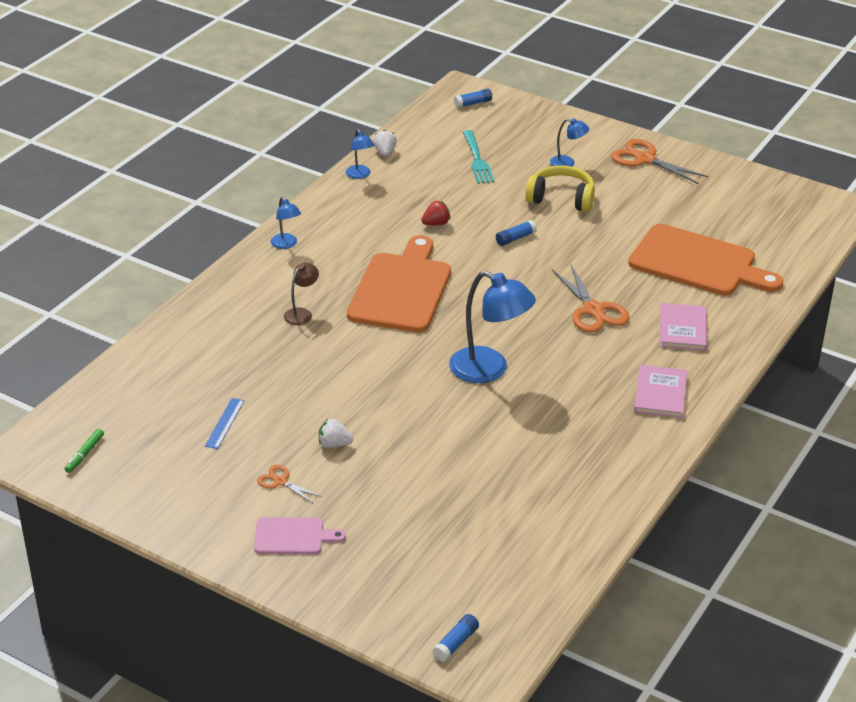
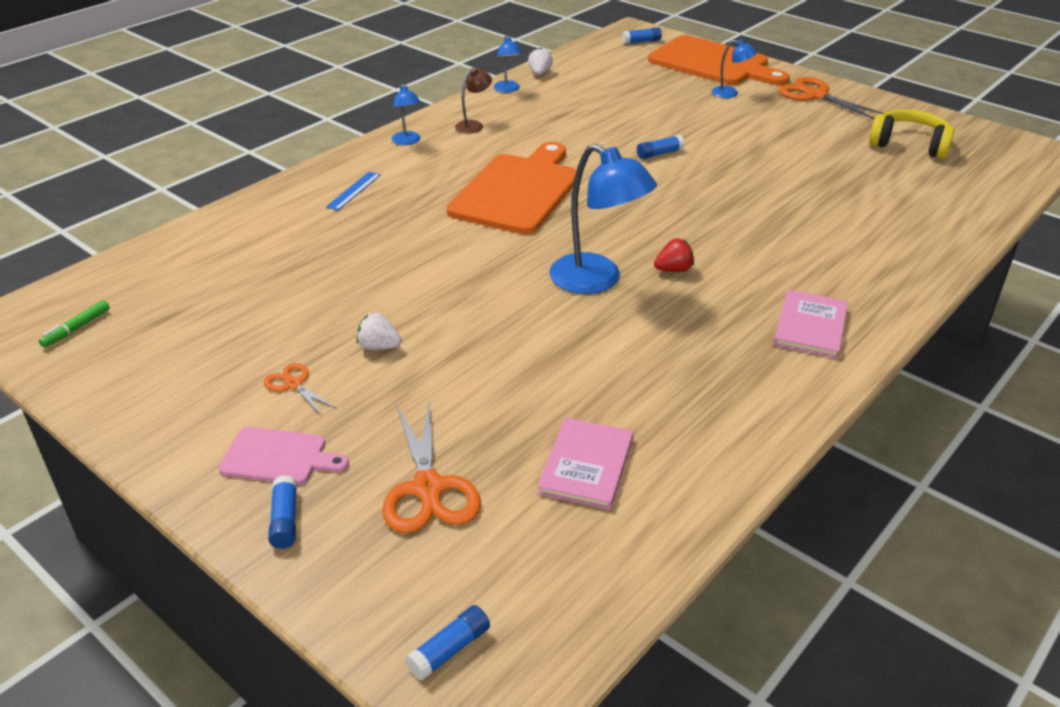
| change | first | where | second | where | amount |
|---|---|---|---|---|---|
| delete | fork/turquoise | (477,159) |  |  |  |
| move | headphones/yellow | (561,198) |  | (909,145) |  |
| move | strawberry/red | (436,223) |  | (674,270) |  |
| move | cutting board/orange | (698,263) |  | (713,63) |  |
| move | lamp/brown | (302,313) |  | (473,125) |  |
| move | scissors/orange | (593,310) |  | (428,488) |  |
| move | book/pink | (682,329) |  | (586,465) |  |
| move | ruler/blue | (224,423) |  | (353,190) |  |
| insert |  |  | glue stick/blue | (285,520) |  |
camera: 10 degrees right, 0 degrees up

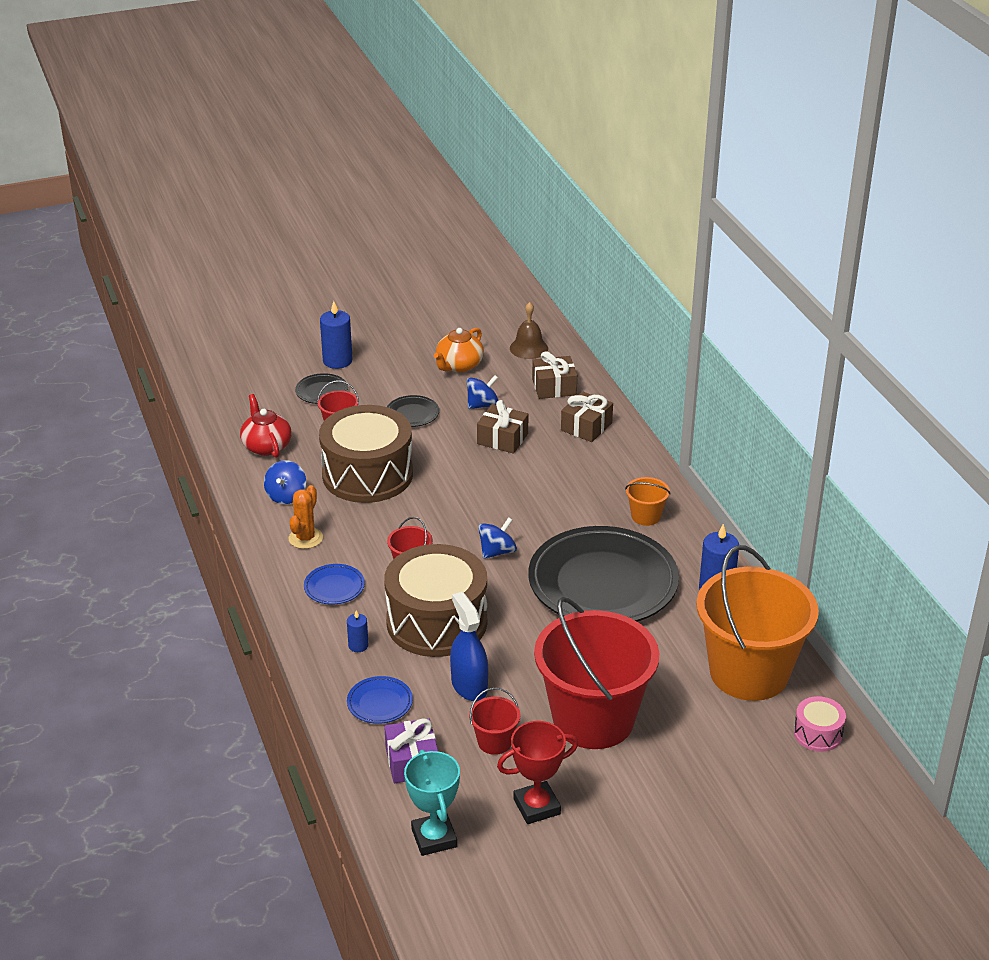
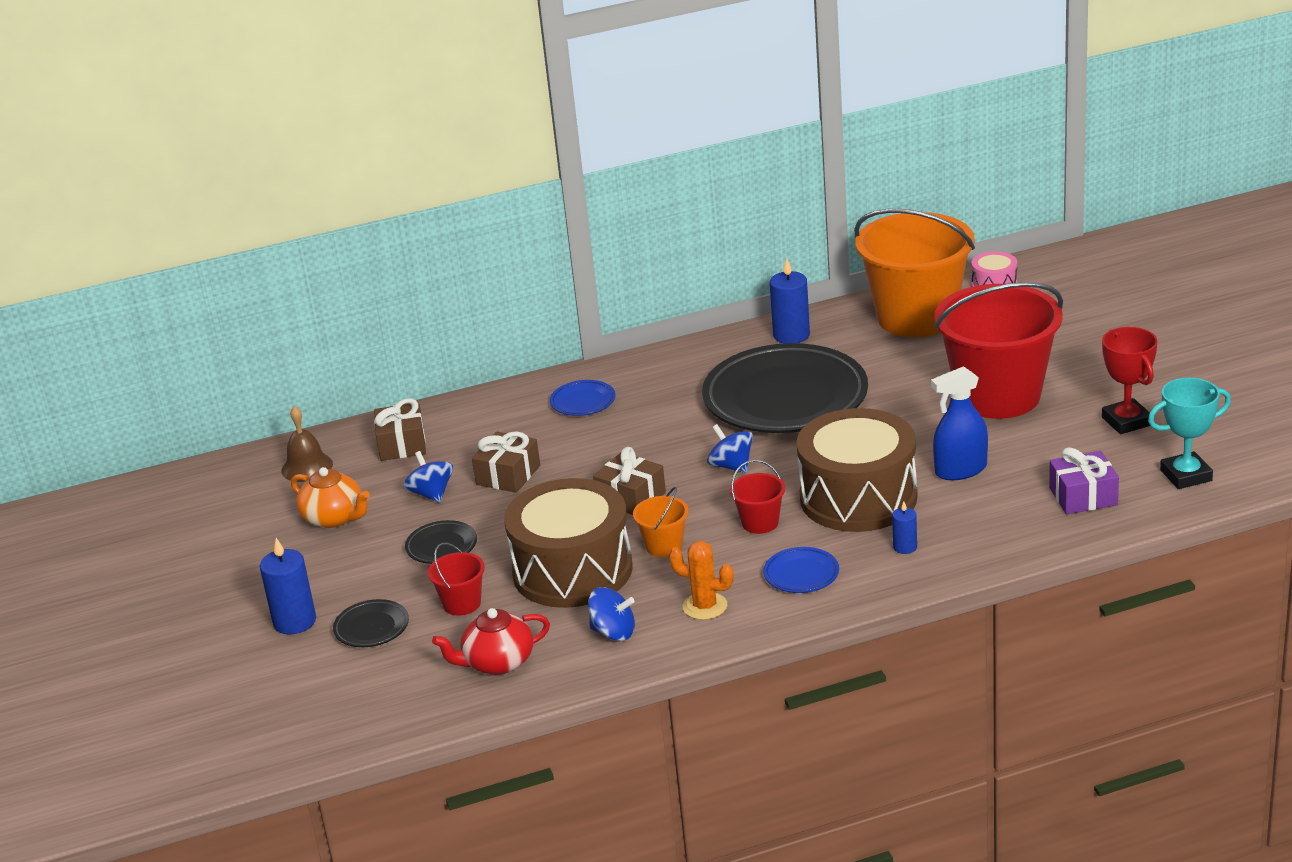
| change | first | where | second | where | amount |
|---|---|---|---|---|---|
| move | gift/brown | (586,427) |  | (631,498) |  |
| move | bucket/orange | (646,516) |  | (664,546) |  |
| move | plate/blue | (380,703) |  | (583,402) |  |
| delete | bucket/red | (494,742) |  |  |  |
camera: 85 degrees left, 5 degrees down

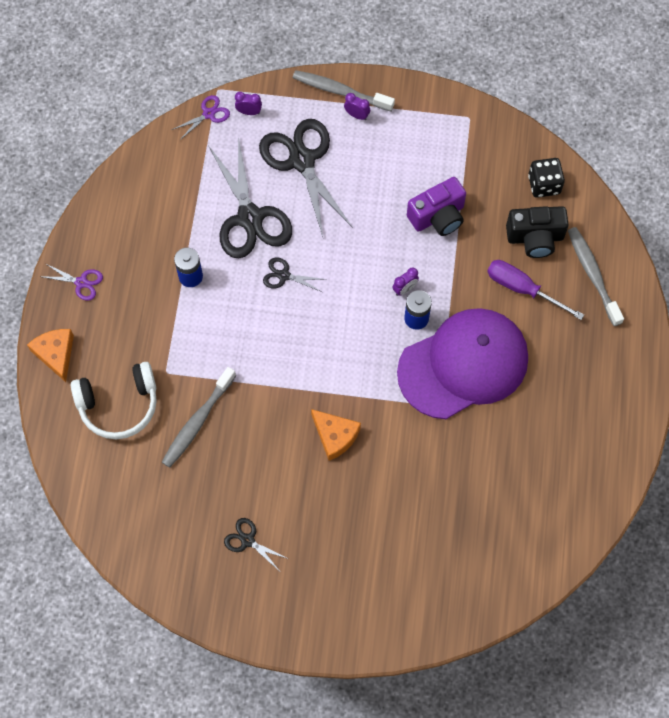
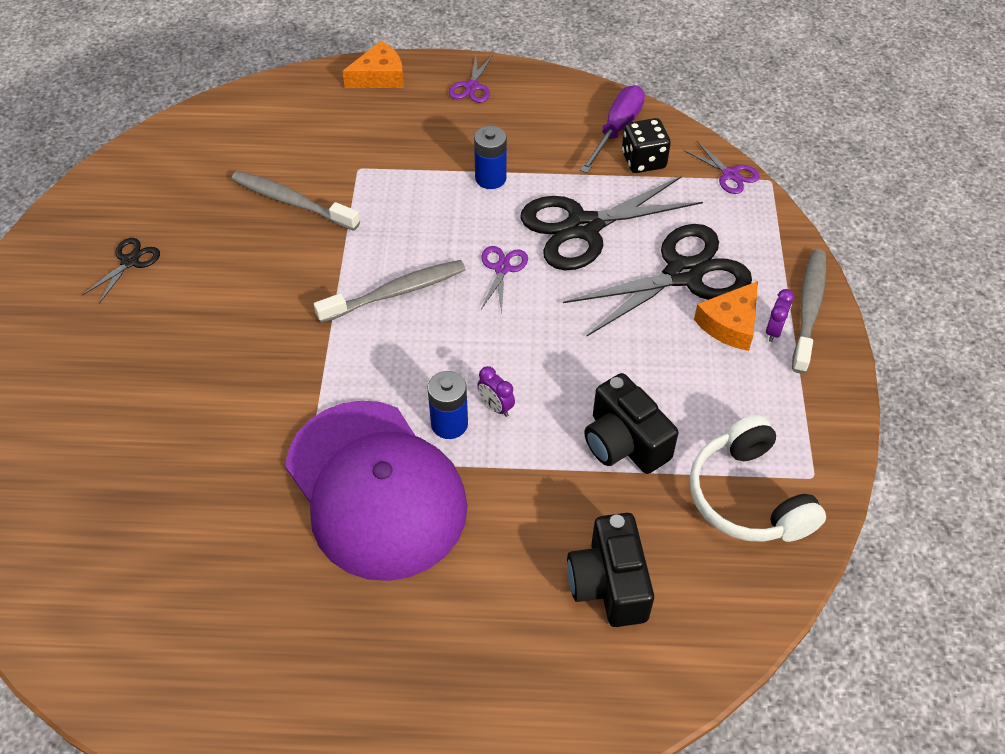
| change | first | where | second | where | amount |
|---|---|---|---|---|---|
| delete | clock/purple | (249,112) |  |  |  |
| move | dice/black | (544,185) |  | (643,160) |  |
| recolor | camera/purple | (438,216) | camera/black | (624,442) |  |
| move | toothbrush/grey | (592,274) |  | (396,292) |  |
| recolor | scissors/black | (284,275) | scissors/purple | (502,268) |  |
| move | screwdriver/purple | (522,289) |  | (616,130) |  |
| move | headphones/white | (119,405) |  | (748,496) |  |
| move | cheese/orange | (335,436) |  | (730,324) |  |
camera: 85 degrees right, 15 degrees down

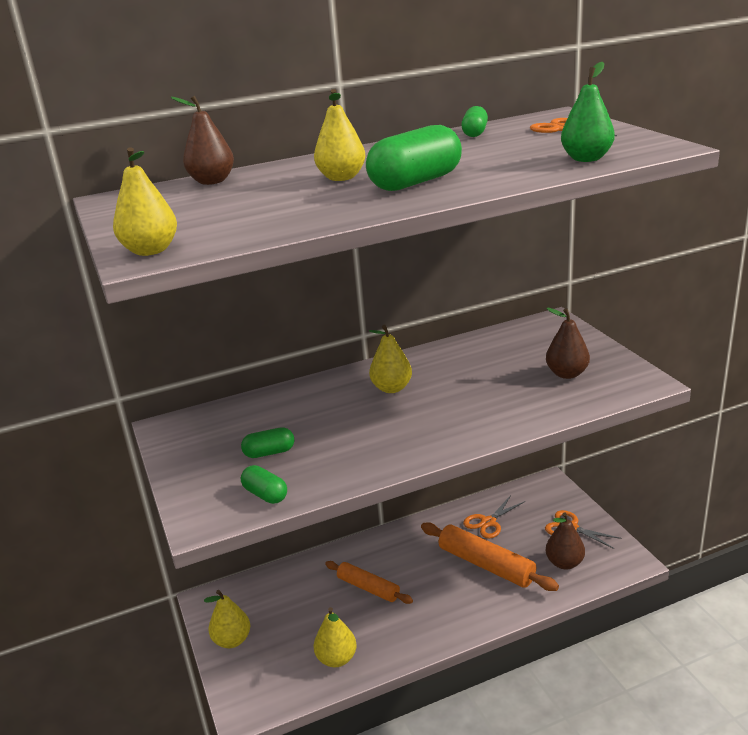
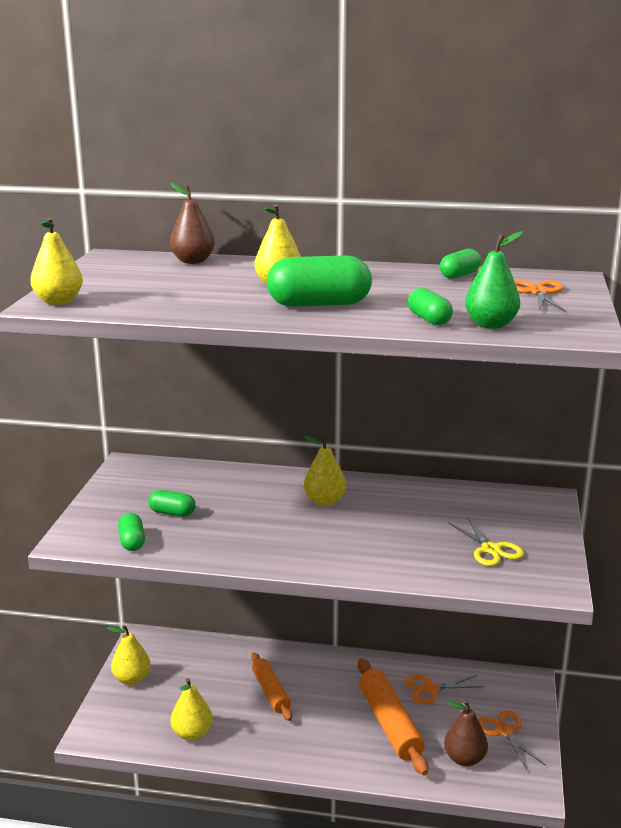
| change | first | where | second | where | amount |
|---|---|---|---|---|---|
| replace | pear/brown | (567,374) | scissors/yellow | (491,549) |  |
| insert |  |  | capsule/green | (429,319) |  |
camera: 30 degrees right, 5 degrees down

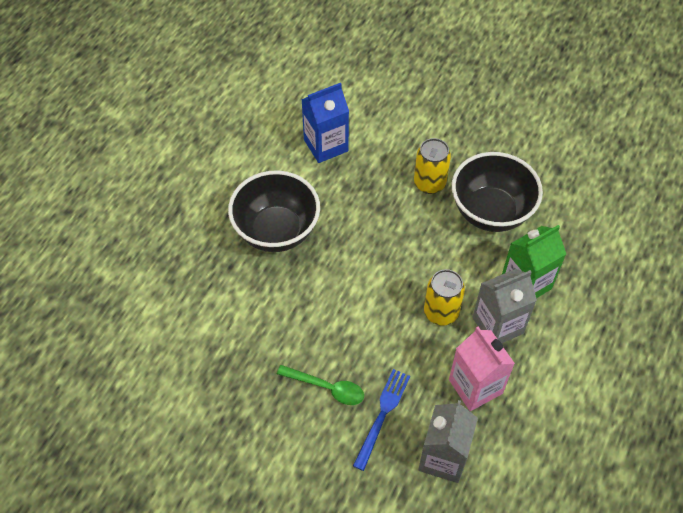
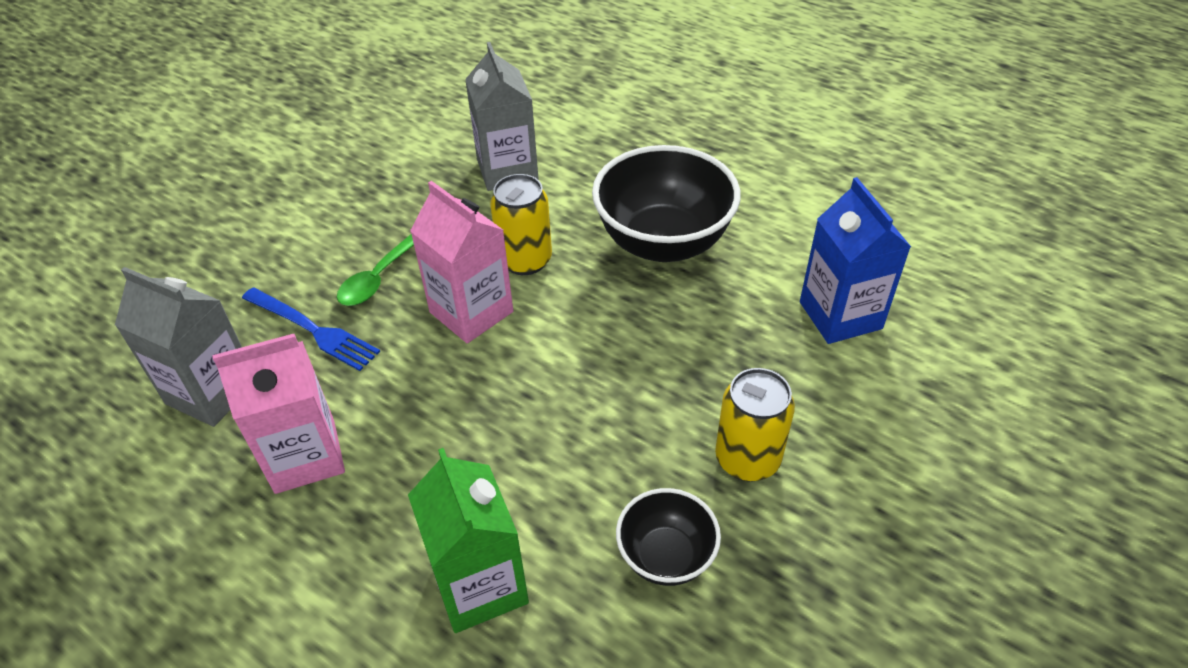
| change | first | where | second | where | amount |
|---|---|---|---|---|---|
| resize | bowl/black | (491,212) |  | (666,557) | x0.54 |
| move | can/yellow | (441,312) |  | (525,260) |  |
| move | carton/grey | (497,325) |  | (507,170) |  |
| insert |  |  | carton/pink | (471,312) |  |
camera: 100 degrees right, 10 degrees down

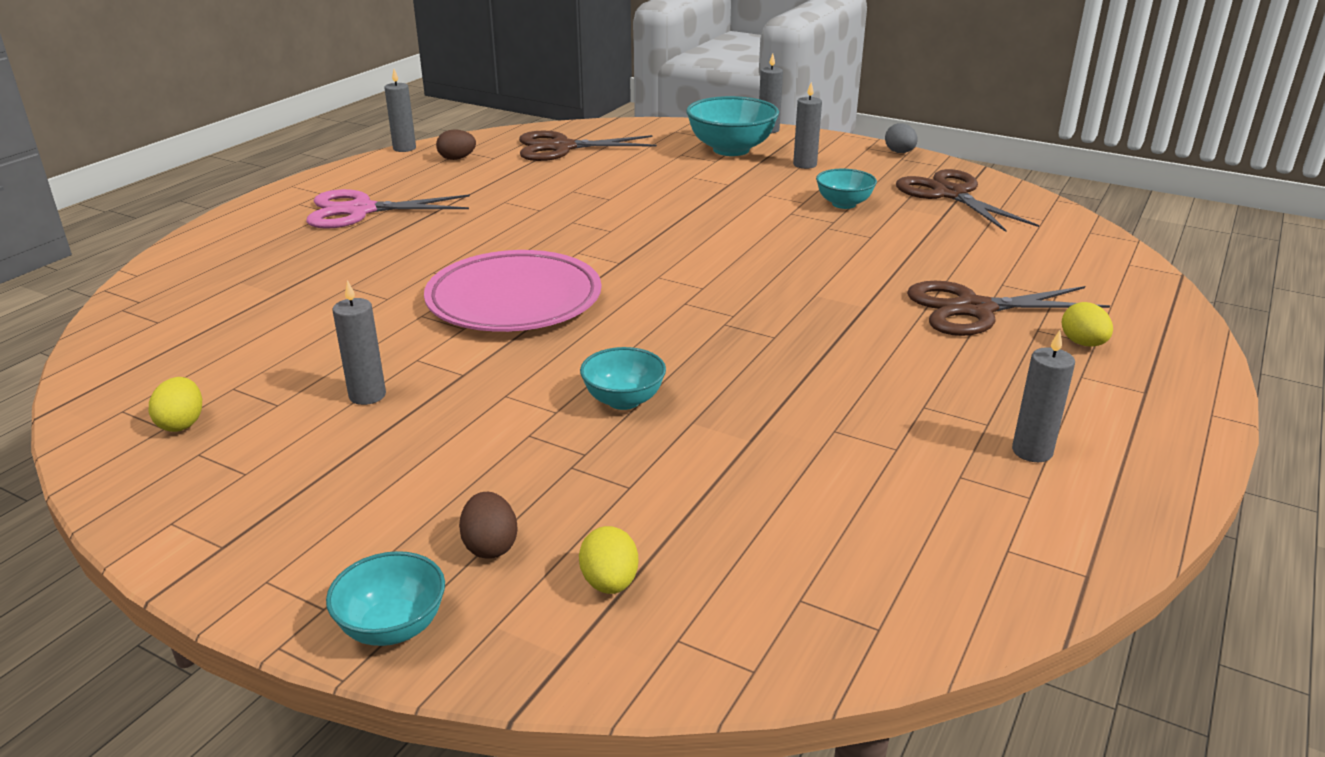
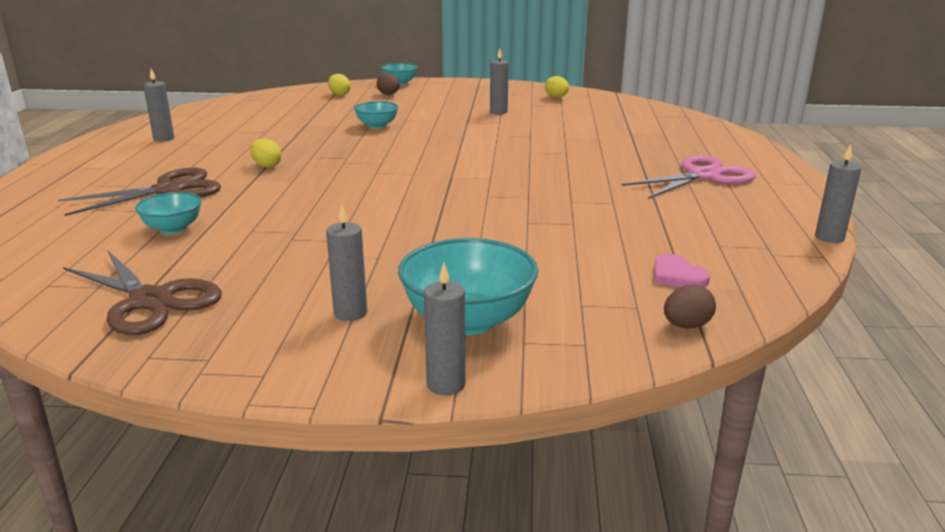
| change | first | where | second | where | amount |
|---|---|---|---|---|---|
| delete | egg/grey | (899,152) |  |  |  |
| move | egg/brown | (457,158) |  | (686,326) |  |
| replace | scissors/brown | (562,148) | heart/pink | (677,275) |  |
| move | bowl/turquoise | (844,204) |  | (173,229) |  |
| delete | plate/pink | (514,300) |  |  |  |
| move | egg/yellow | (1083,343) |  | (267,166) |  |
camera: 155 degrees right, 5 degrees down

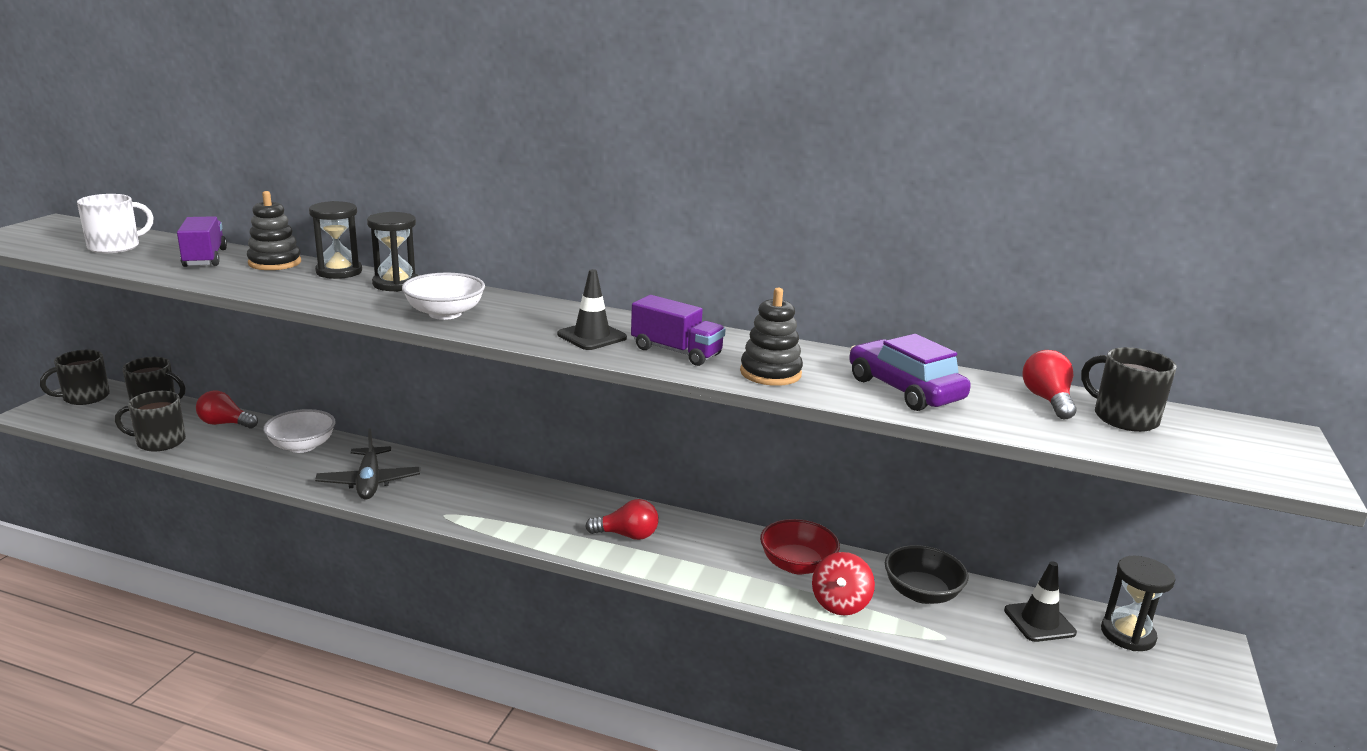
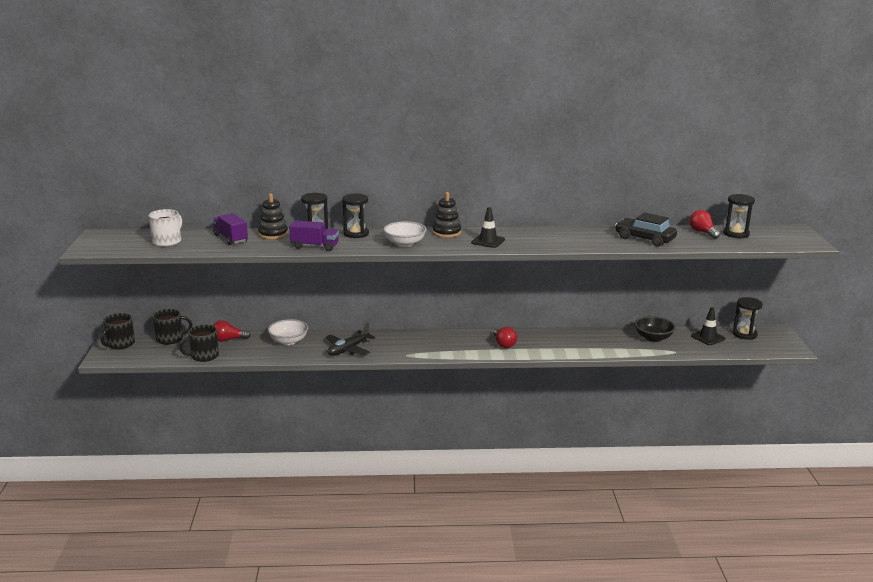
| change | first | where | second | where | amount |
|---|---|---|---|---|---|
| move | stacking toy/black | (770,373) |  | (446,232) |  |
| move | truck/purple | (676,351) |  | (315,246) |  |
| recolor | car/purple | (904,389) | car/black | (644,239) |  |
| replace | mug/black | (1123,418) | hourglass/black | (736,234) |  |
| rotate | plane/black | (369,482) |  | (348,349) | 75 degrees clockwise |
| rotate | light bulb/red | (627,535) |  | (503,344) | 90 degrees clockwise |
| delete | bowl/red | (797,565) |  |  |  |
| delete | spinning top/red | (840,604) |  |  |  |
camera: 20 degrees left, 0 degrees up

